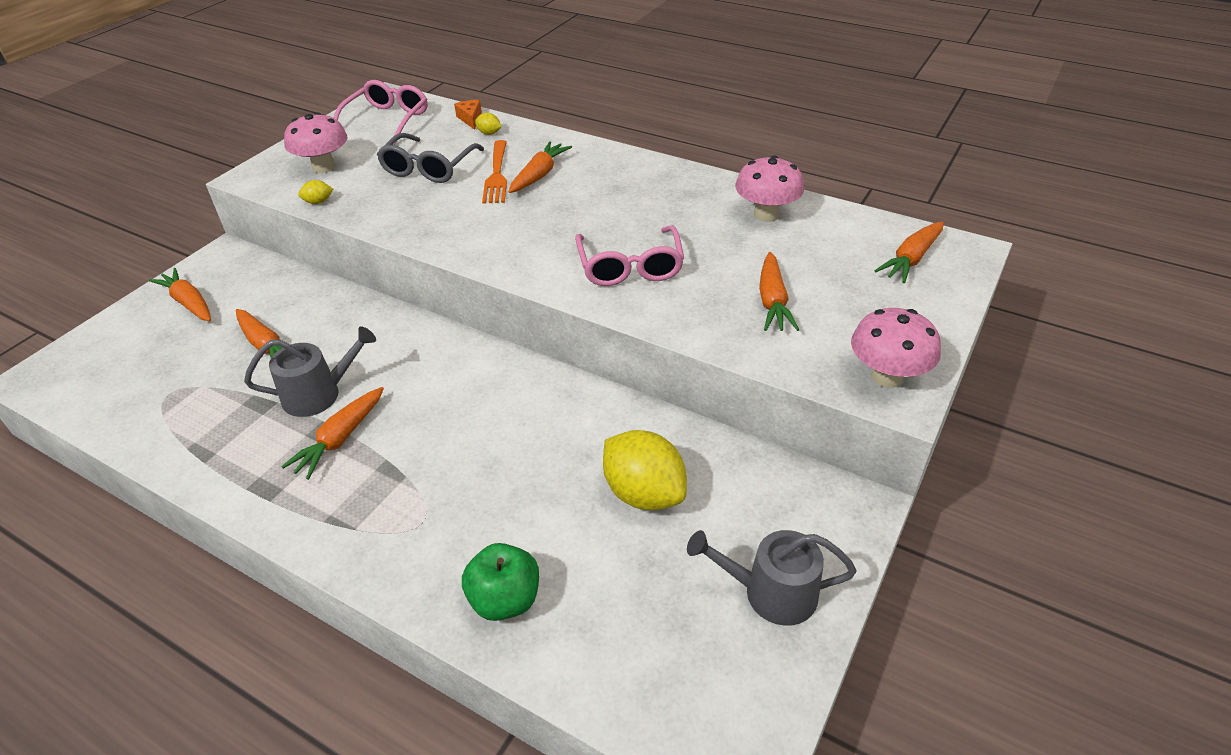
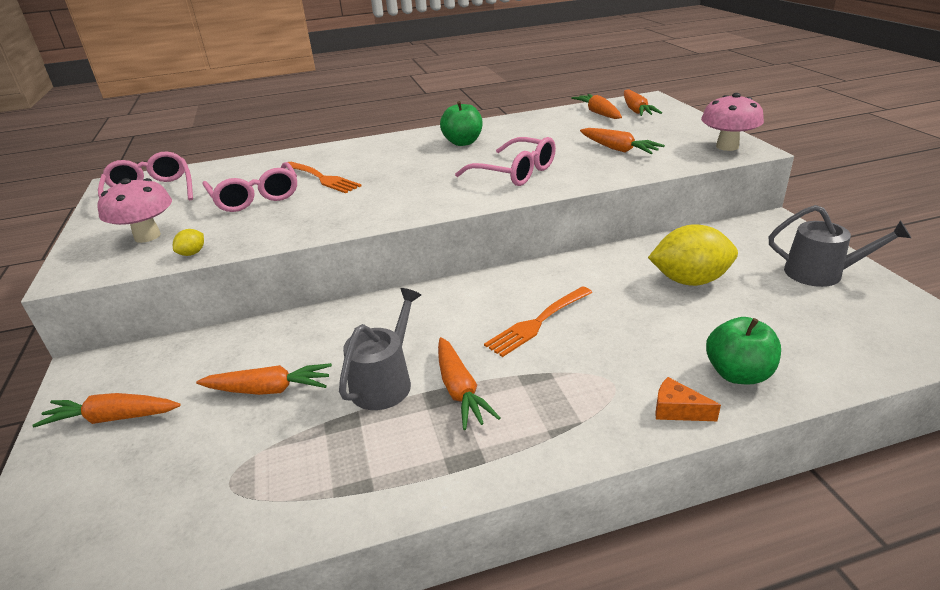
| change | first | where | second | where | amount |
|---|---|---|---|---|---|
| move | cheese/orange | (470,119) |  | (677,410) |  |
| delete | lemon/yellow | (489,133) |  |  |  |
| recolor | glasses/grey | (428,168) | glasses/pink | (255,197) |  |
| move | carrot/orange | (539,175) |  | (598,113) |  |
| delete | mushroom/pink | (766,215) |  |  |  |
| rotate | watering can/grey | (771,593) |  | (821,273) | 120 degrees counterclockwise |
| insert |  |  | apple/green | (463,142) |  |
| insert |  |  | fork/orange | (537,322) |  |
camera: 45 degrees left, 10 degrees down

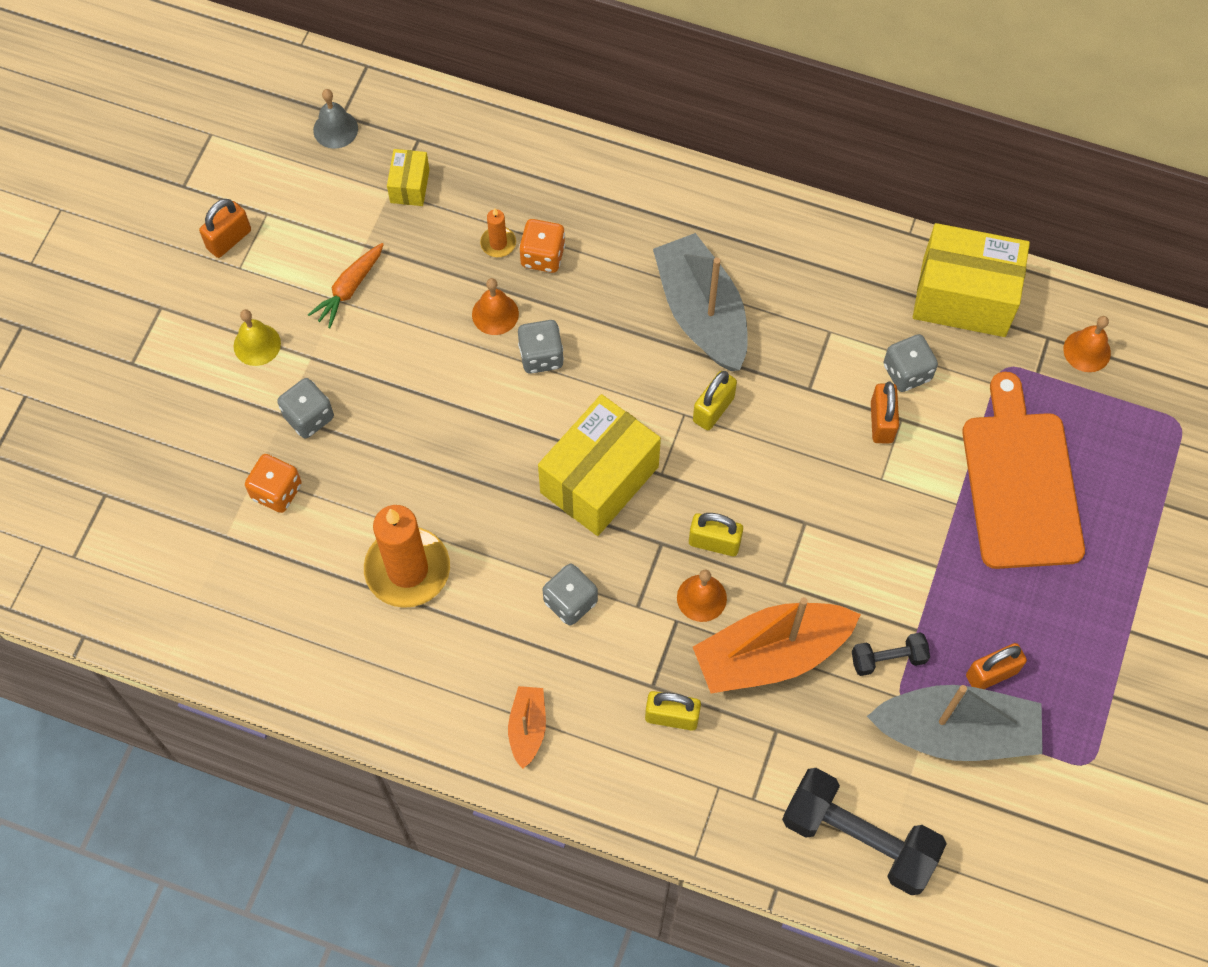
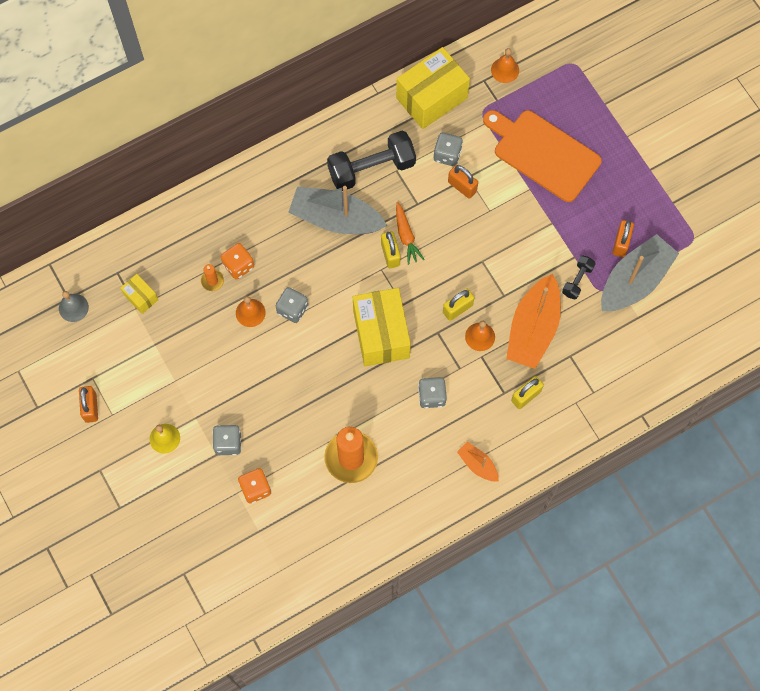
| change | first | where | second | where | amount |
|---|---|---|---|---|---|
| move | carrot/orange | (349,289) |  | (406,236) |  |
| move | dumbbell/black | (859,838) |  | (371,168) |  |
camera: 50 degrees left, 5 degrees up

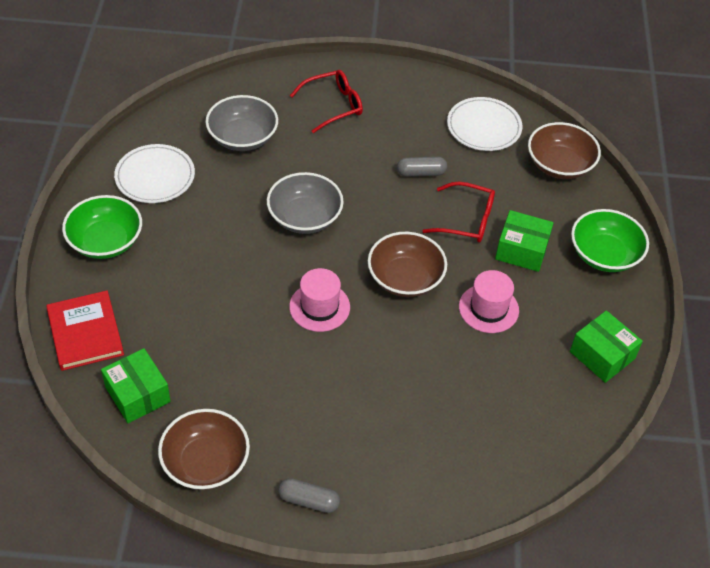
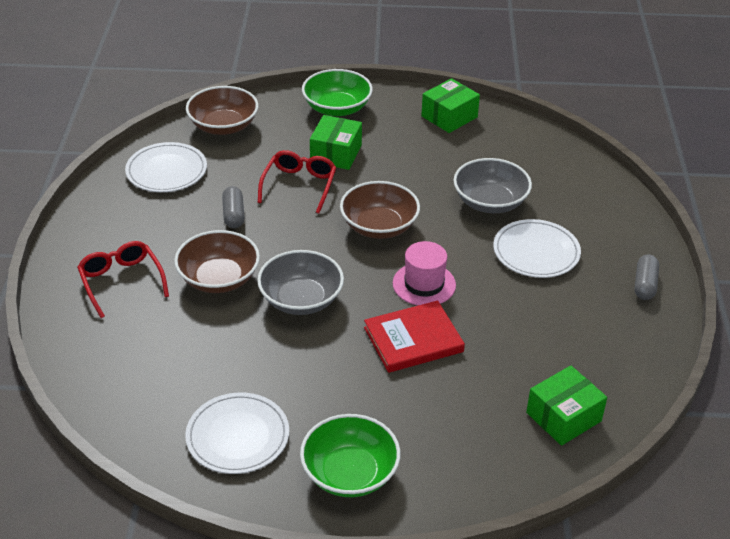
| change | first | where | second | where | amount |
|---|---|---|---|---|---|
| move | bowl/grey | (242,137) |  | (490,202) |  |
| delete | hat/pink | (488,308) |  |  |  |
| move | book/red | (85,333) |  | (413,340) |  |
| move | bowl/brown | (205,462) |  | (219,278) |  |
| insert |  |  | plate/white | (536,252) |  |
camera: 90 degrees left, 10 degrees down

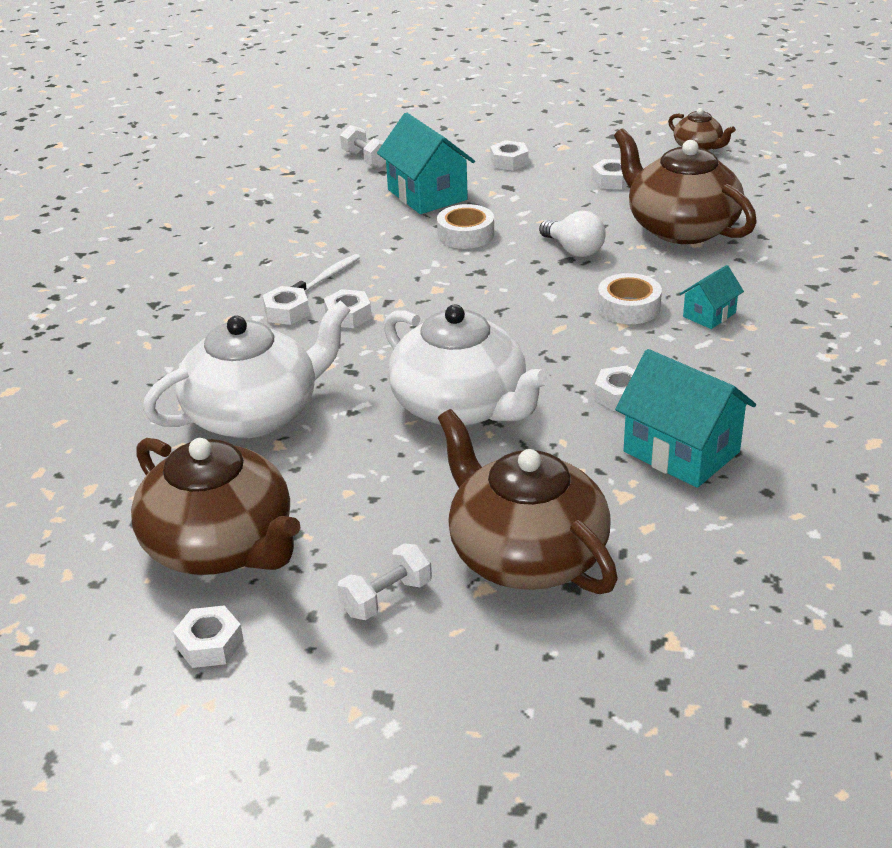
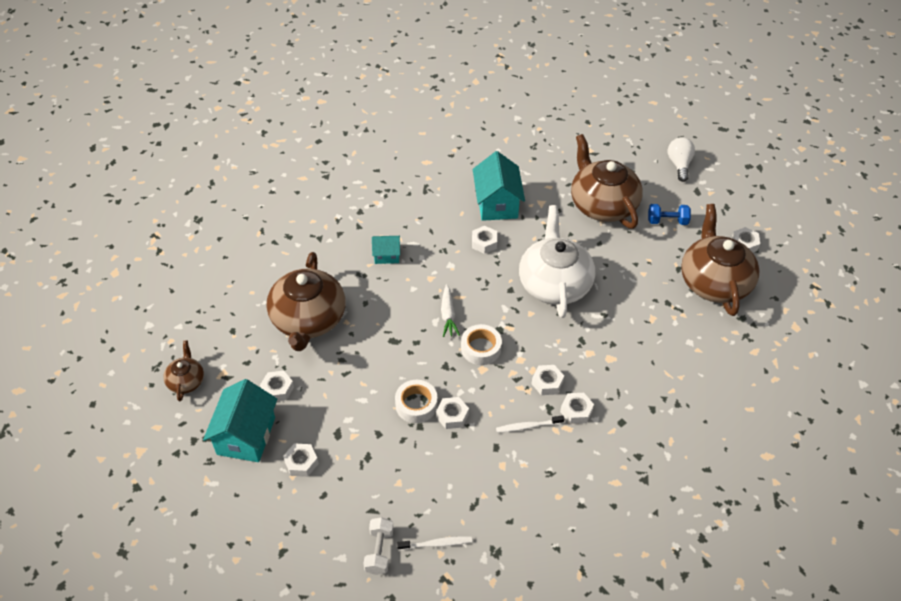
| change | first | where | second | where | amount |
|---|---|---|---|---|---|
| move | house/turquoise | (427,195) |  | (246,436) |  |
| move | light bulb/white | (574,250) |  | (679,165) |  |
| move | tape/white | (628,307) |  | (481,348) |  |
| delete | teapot/white | (254,414) |  |  |  |
| rotate | teapot/brown | (526,555) |  | (602,204) | 150 degrees clockwise |
| recolor | dumbbell/white | (386,598) | dumbbell/blue | (667,221) |  |
| insert |  |  | carrot/white | (448,315) |  |
| insert |  |  | nut/white | (452,415) |  |
| insert |  |  | toothbrush/white | (436,544) |  |
camera: 140 degrees left, 15 degrees up

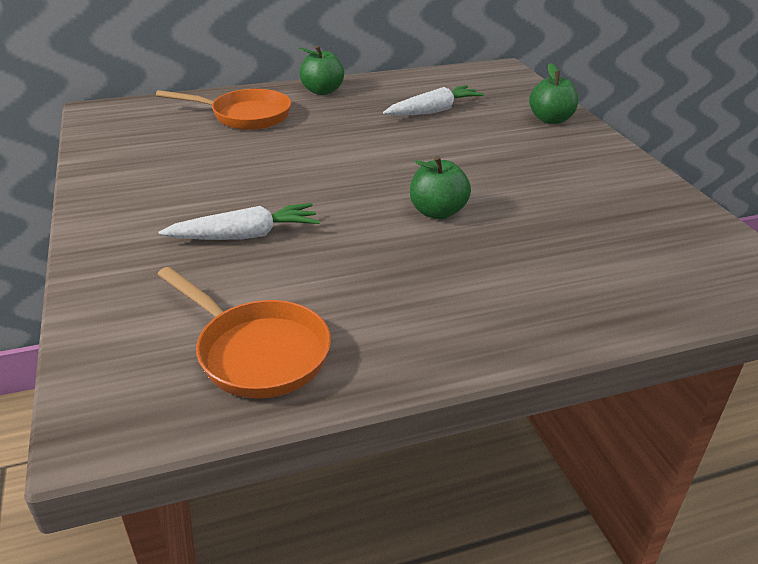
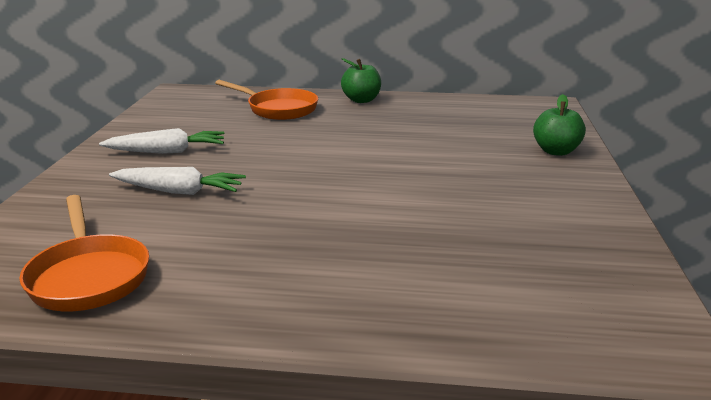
| change | first | where | second | where | amount |
|---|---|---|---|---|---|
| move | carrot/white | (433,111) |  | (167,152) |  |
| delete | apple/green | (437,212) |  |  |  |
camera: 25 degrees right, 10 degrees down

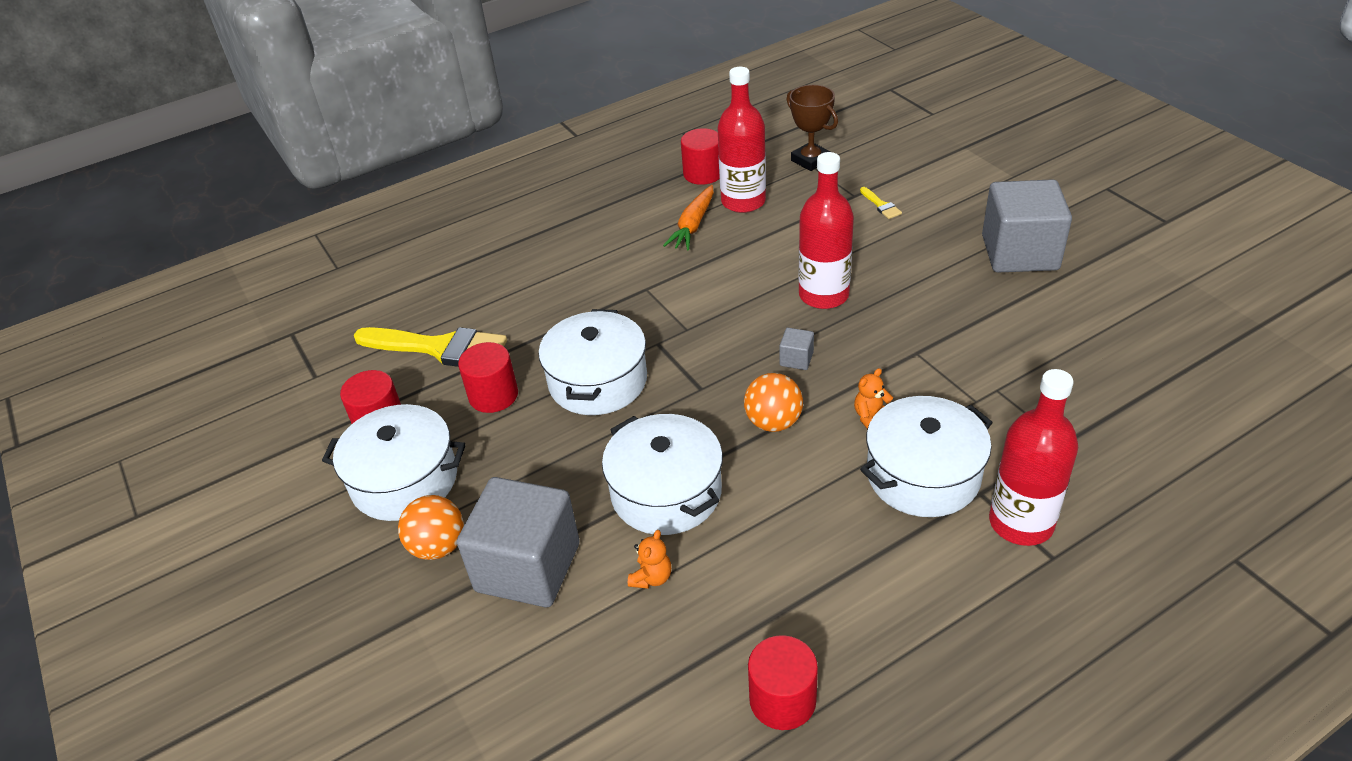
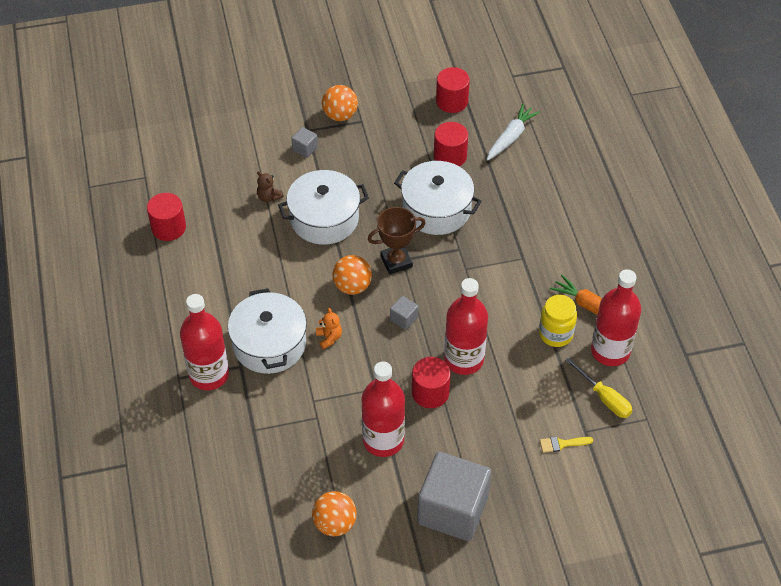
| change | first | where | second | where | amount |
|---|---|---|---|---|---|
| move | trophy/brown | (810,160) |  | (396,261) |  |
| move | cylinder/red | (703,174) |  | (430,392) |  |
| replace | brush/yellow | (440,348) | carrot/white | (511,137) |  |
| delete | pot/white | (404,480) |  |  |  |
| resize | cube/grey | (528,567) |  | (305,149) | x0.40 |
| recolor | teddy bear/orange | (651,577) | teddy bear/brown | (269,197) |  |
| insert |  |  | jar/yellow | (555,334) |  |
| insert |  |  | screwdriver/yellow | (604,398) |  |
| insert |  |  | bottle/red | (383,440) |  |
| insert |  |  | ball/orange | (335,523) |  |
camera: 105 degrees right, 10 degrees up

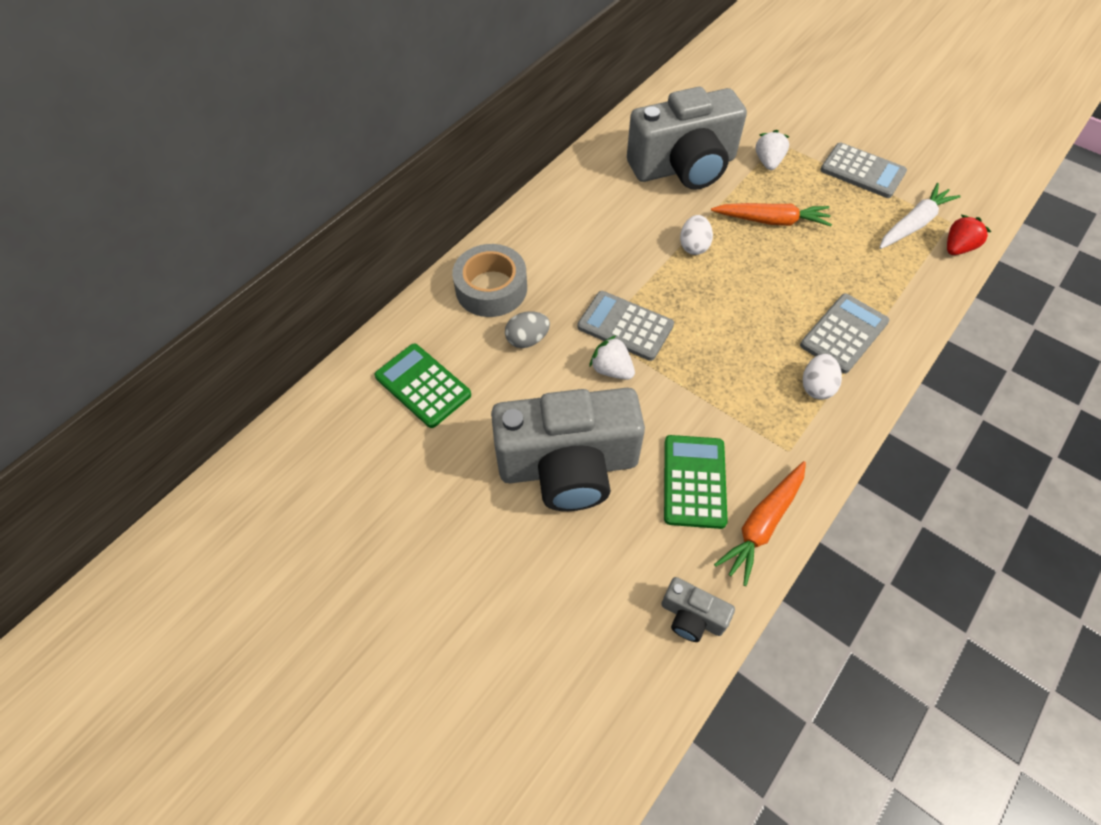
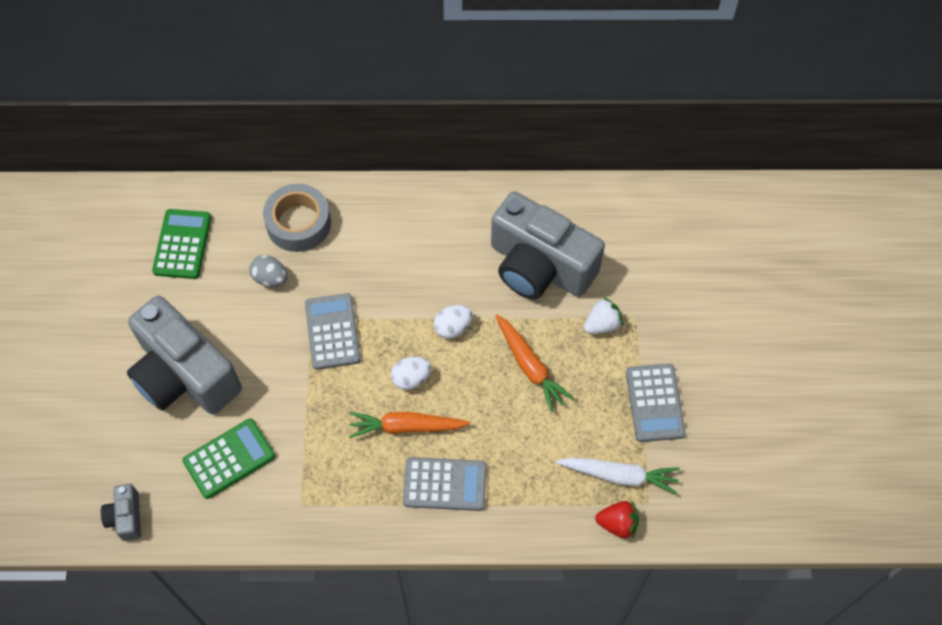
| change | first | where | second | where | amount |
|---|---|---|---|---|---|
| delete | strawberry/white | (611,369) |  |  |  |
| move | egg/white | (816,386) |  | (411,378) |  |
| move | carrot/orange | (762,524) |  | (406,427) |  |
camera: 50 degrees right, 5 degrees up

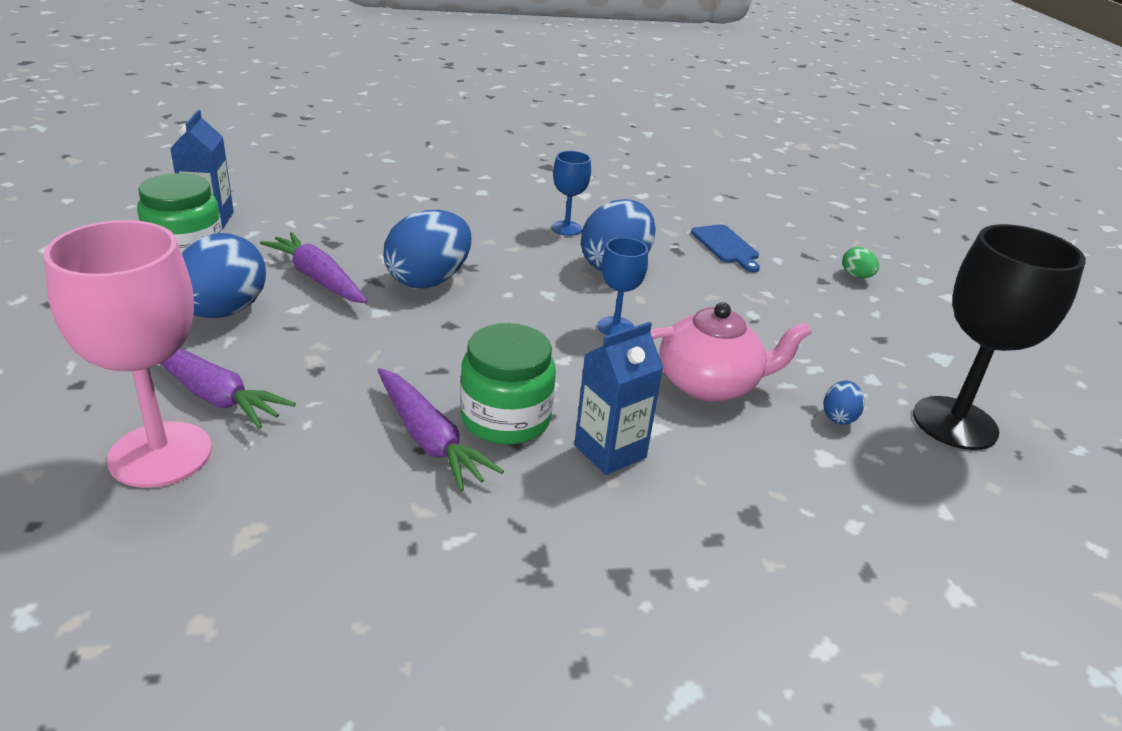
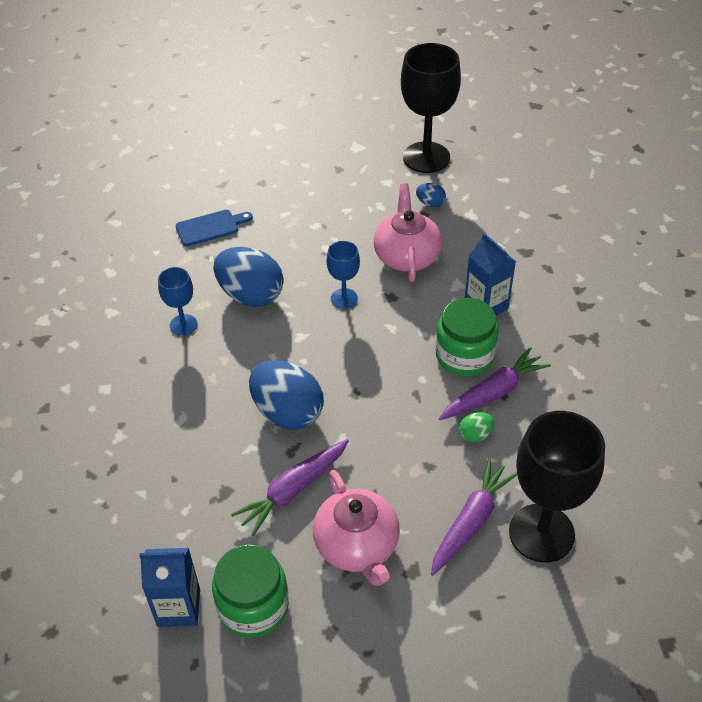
| change | first | where | second | where | amount |
|---|---|---|---|---|---|
| recolor | goblet/pink | (160,454) | goblet/black | (541,533) |  |
| replace | egg/blue | (223,312) | teapot/pink | (357,546) |  |
| move | egg/green | (856,276) |  | (475,435) |  |
camera: 85 degrees left, 15 degrees up

